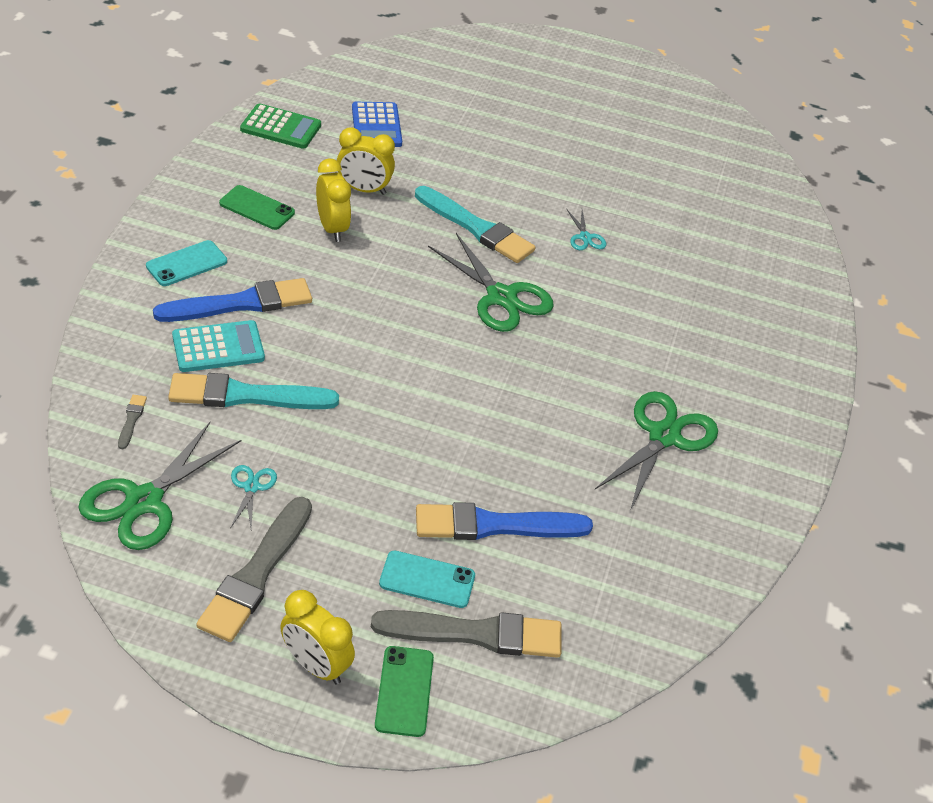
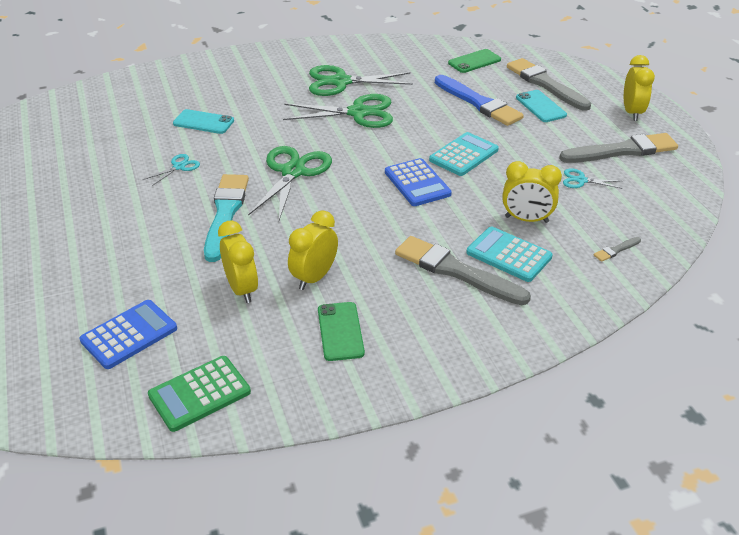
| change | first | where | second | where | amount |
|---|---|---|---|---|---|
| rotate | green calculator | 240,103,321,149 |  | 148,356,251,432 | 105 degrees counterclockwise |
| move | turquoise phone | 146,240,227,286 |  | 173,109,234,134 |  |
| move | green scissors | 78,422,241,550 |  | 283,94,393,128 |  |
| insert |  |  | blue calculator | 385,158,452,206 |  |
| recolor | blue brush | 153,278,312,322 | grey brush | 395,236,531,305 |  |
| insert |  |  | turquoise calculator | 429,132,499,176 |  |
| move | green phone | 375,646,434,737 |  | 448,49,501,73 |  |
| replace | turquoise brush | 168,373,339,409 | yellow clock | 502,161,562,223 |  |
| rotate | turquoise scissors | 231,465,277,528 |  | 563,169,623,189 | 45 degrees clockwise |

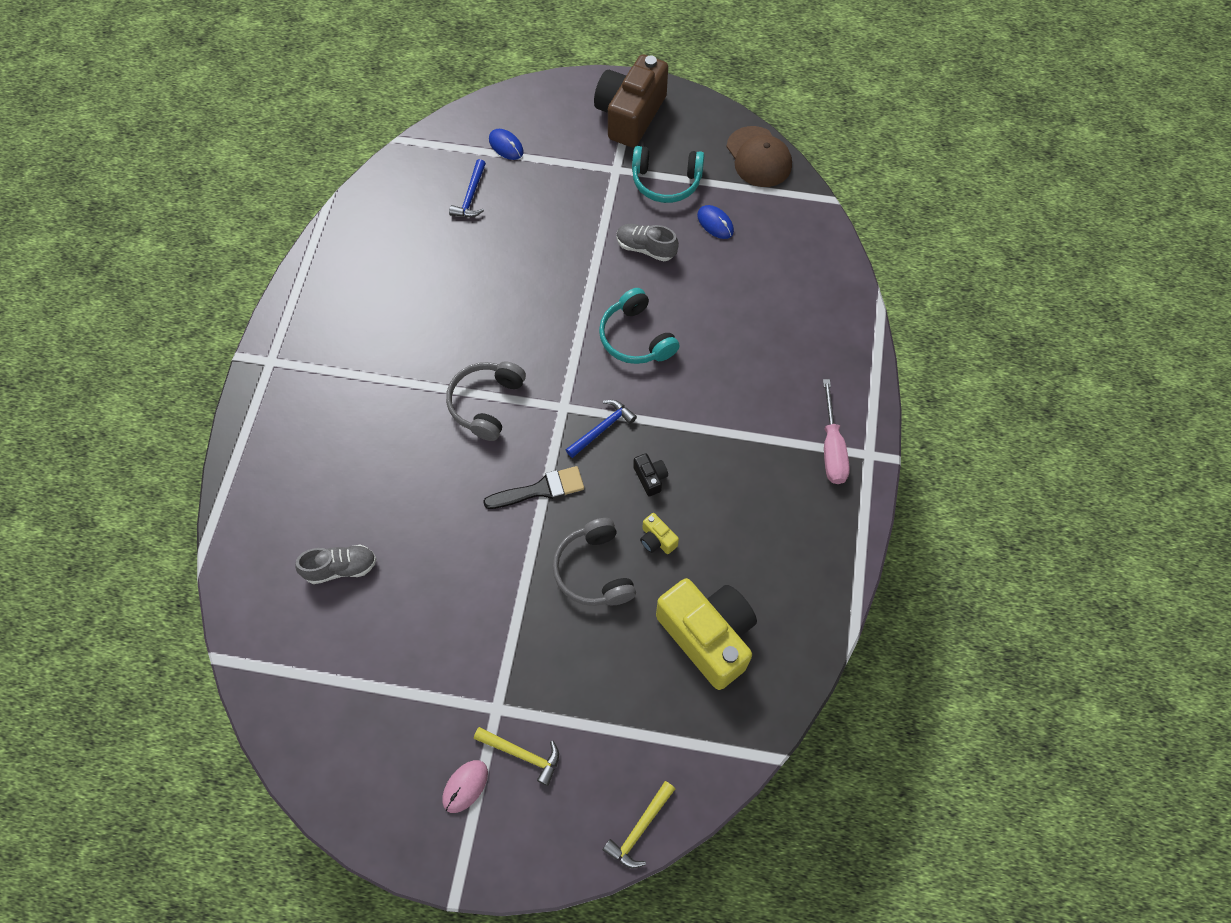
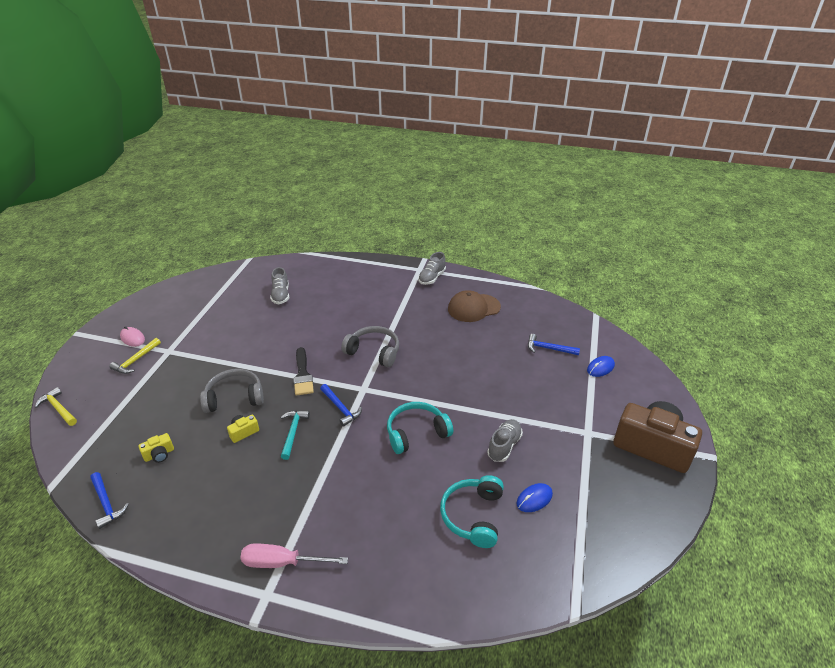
| change | first | where | second | where | amount |
|---|---|---|---|---|---|
| insert |  |  | blue hammer | 90,472,129,529 |  |
| resize | yellow camera | 656,578,757,690 |  | 138,433,174,463 | x0.40 |
| replace | black camera | 633,453,668,497 | turquoise hammer | 281,410,310,460 |  |
| insert |  |  | grey shoe | 418,252,446,285 |  |
| move | turquoise headphones | 632,146,704,203 |  | 440,475,504,548 |  |
| move | brown cap | 726,126,792,187 |  | 448,290,501,322 |  |

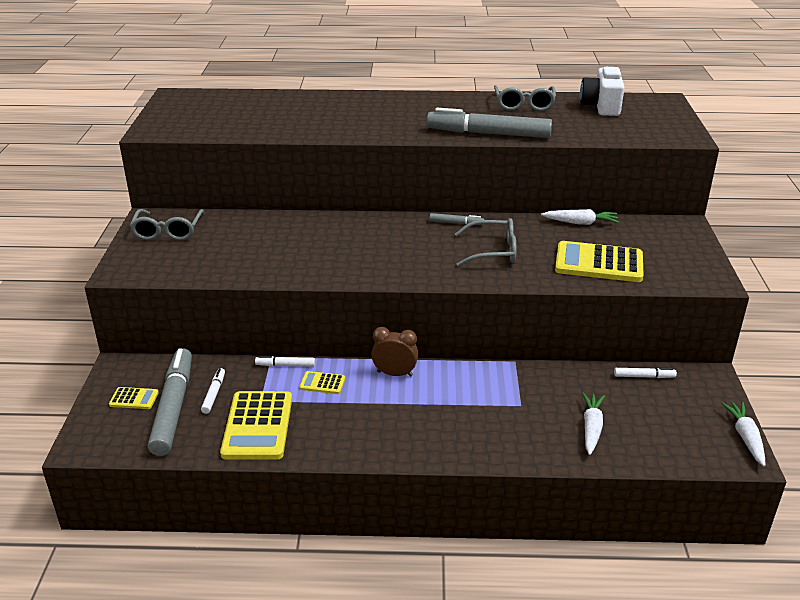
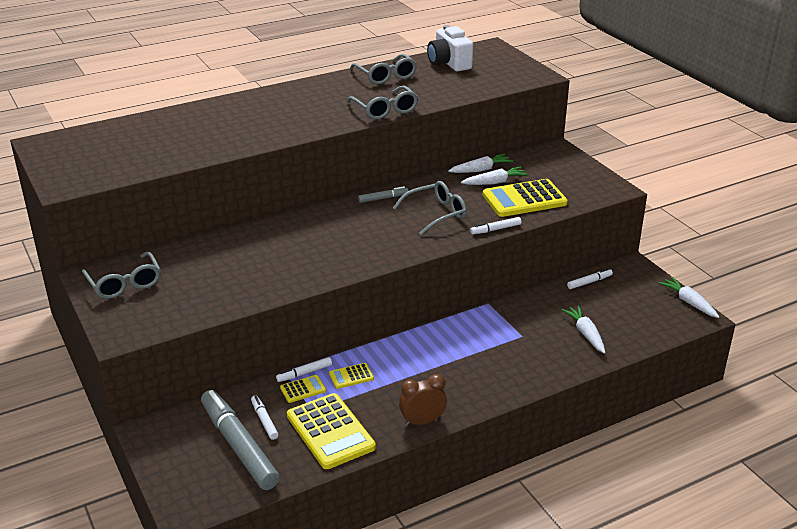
| change | first | where | second | where | amount |
|---|---|---|---|---|---|
| move | yellow calculator | 109,387,159,409 |  | 280,375,326,403 |  |
| replace | grey marker | 427,108,552,138 | grey glasses | 347,86,418,120 |  |
| move | brown clock | 371,327,418,377 |  | 399,374,447,426 |  |
| insert |  |  | white carrot | 461,167,529,185 |  |
| insert |  |  | white marker | 470,217,521,235 |  |

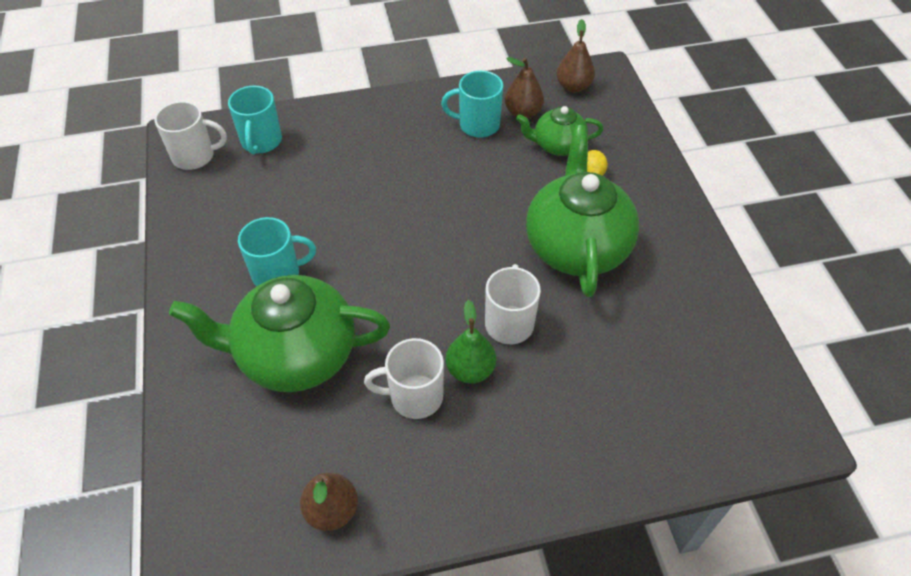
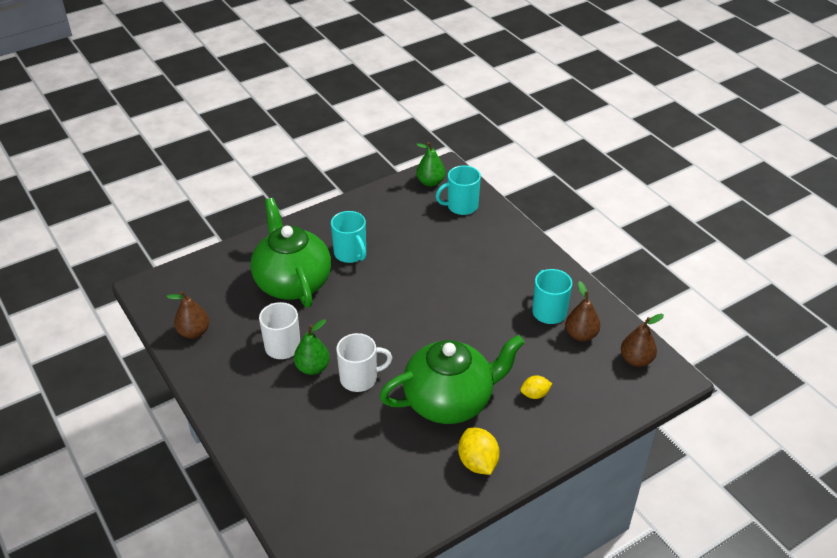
| change | first | where | second | where | amount |
|---|---|---|---|---|---|
| replace | white mug | 154,101,227,170 | green pear | 416,142,445,187 |  |
| insert |  |  | yellow lemon | 458,428,500,475 |  |
| delete | green teapot | 516,106,604,156 |  |  |  |

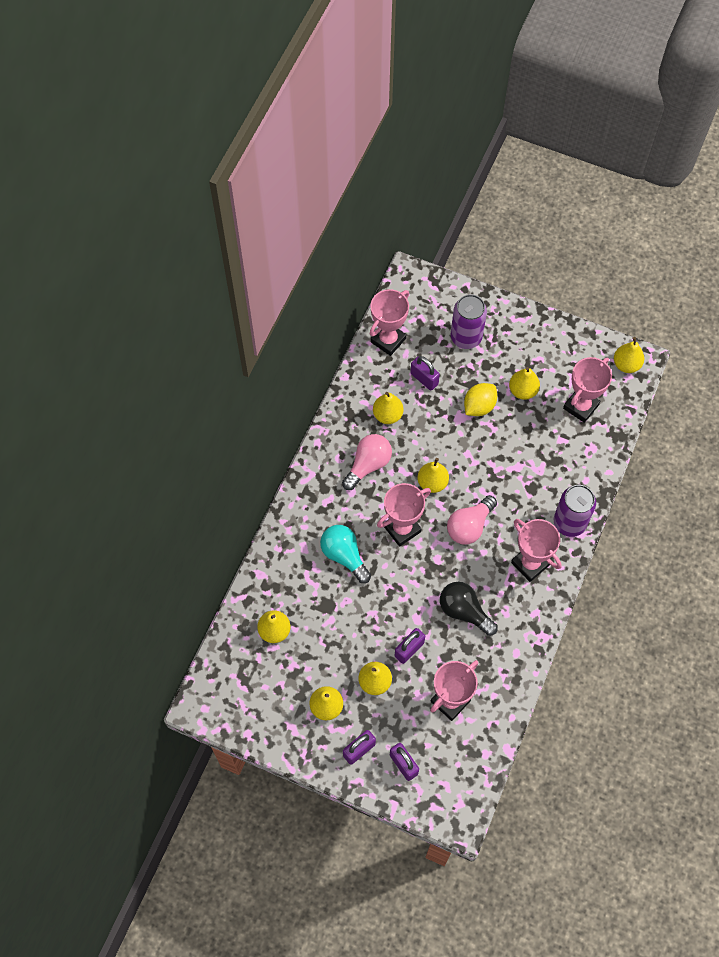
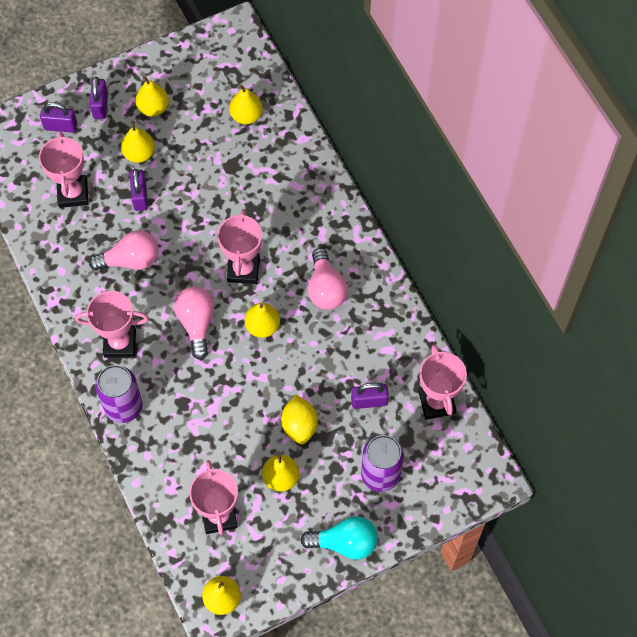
| change | first | where | second | where | amount |
|---|---|---|---|---|---|
| recolor | black light bulb | 440,582,498,636 | pink light bulb | 89,230,158,271 |  |
| move | turquoise light bulb | 320,525,371,583 |  | 300,516,378,560 |  |
| delete | yellow pear | 373,392,403,424 |  |  |  |

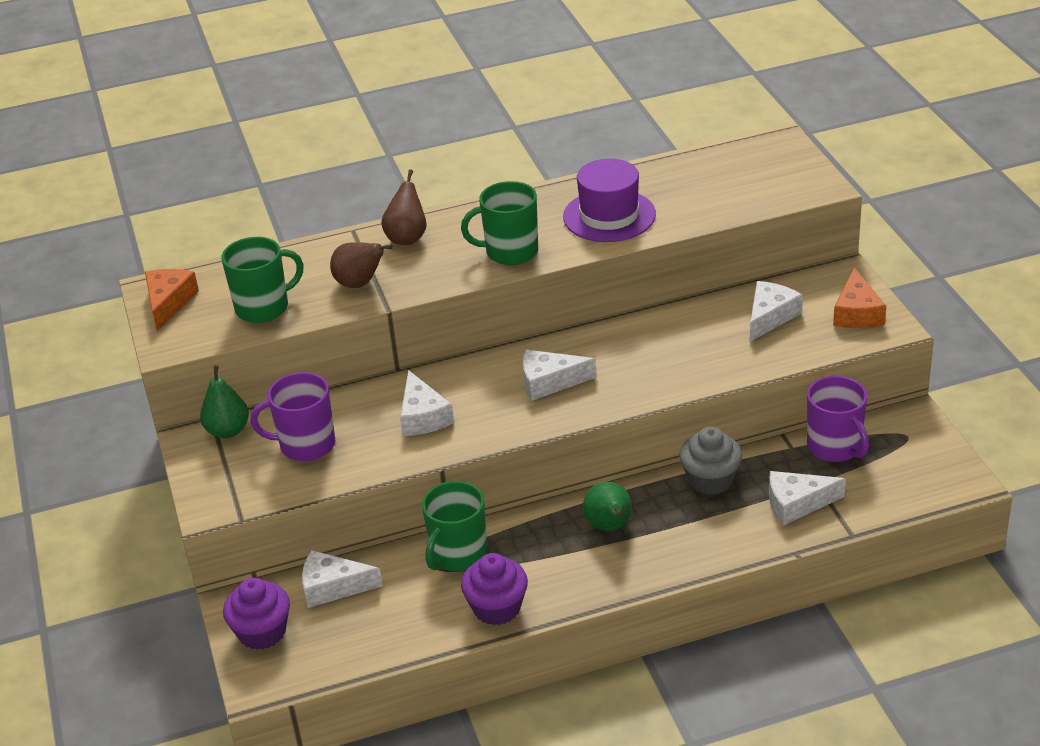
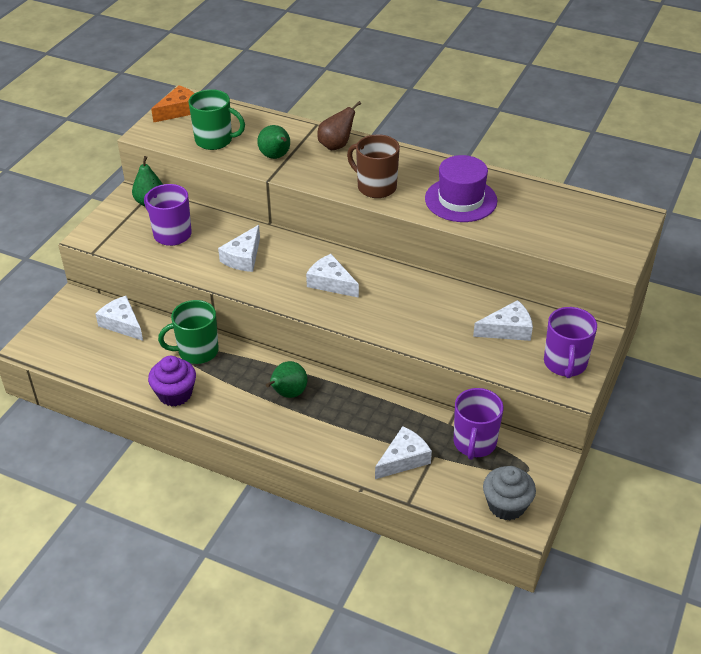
| change | first | where | second | where | amount |
|---|---|---|---|---|---|
| recolor | brown pear | 330,243,393,288 | green pear | 257,125,290,159 |  |
| recolor | green mug | 461,181,538,265 | brown mug | 347,134,400,198 |  |
| rotate | white cheese | 769,471,846,525 |  | 375,426,432,479 | 105 degrees clockwise |
| move | grey cupcake | 679,426,742,495 |  | 483,466,536,520 |  |
| replace | orange cheese | 833,268,886,328 | purple mug | 544,307,597,378 |  |
| delete | purple cupcake | 223,578,290,650 |  |  |  |

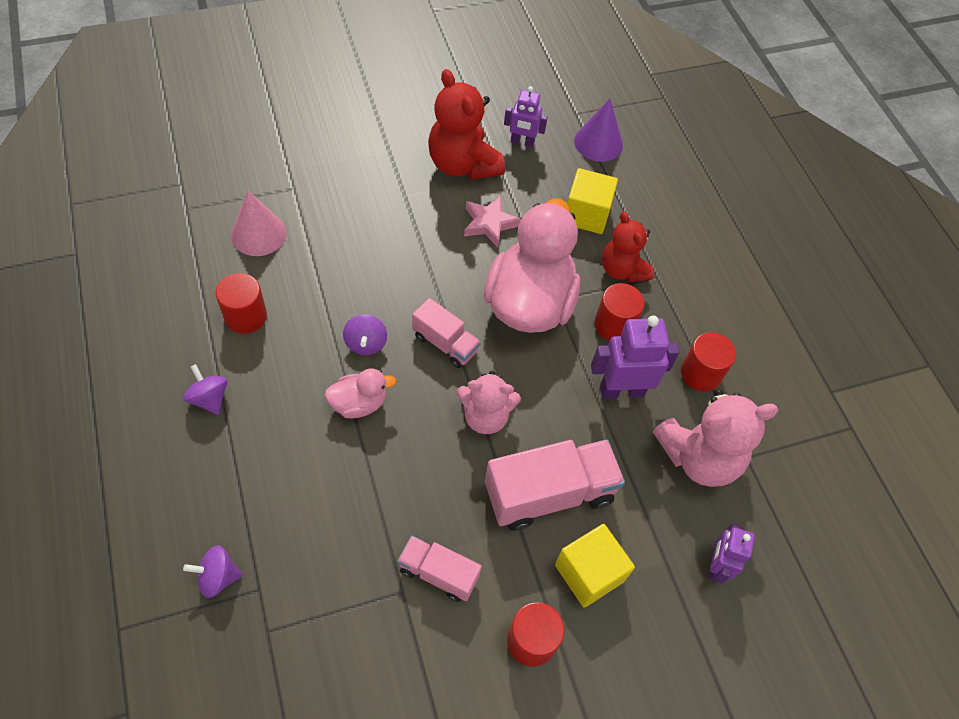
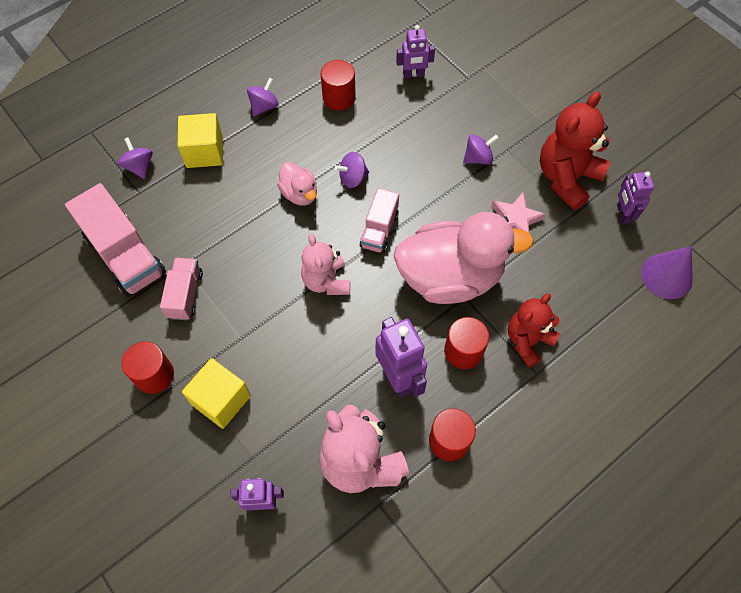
| change | first | where | second | where | amount |
|---|---|---|---|---|---|
| move | pink truck | 485,439,625,531 |  | 65,183,166,297 |  |
| move | yellow cube | 567,168,618,234 |  | 178,113,223,168 |  |
| replace | pink cone | 231,191,287,256 | purple robot | 396,25,435,78 |  |
| insert |  |  | purple spinning top | 463,134,498,164 |  |

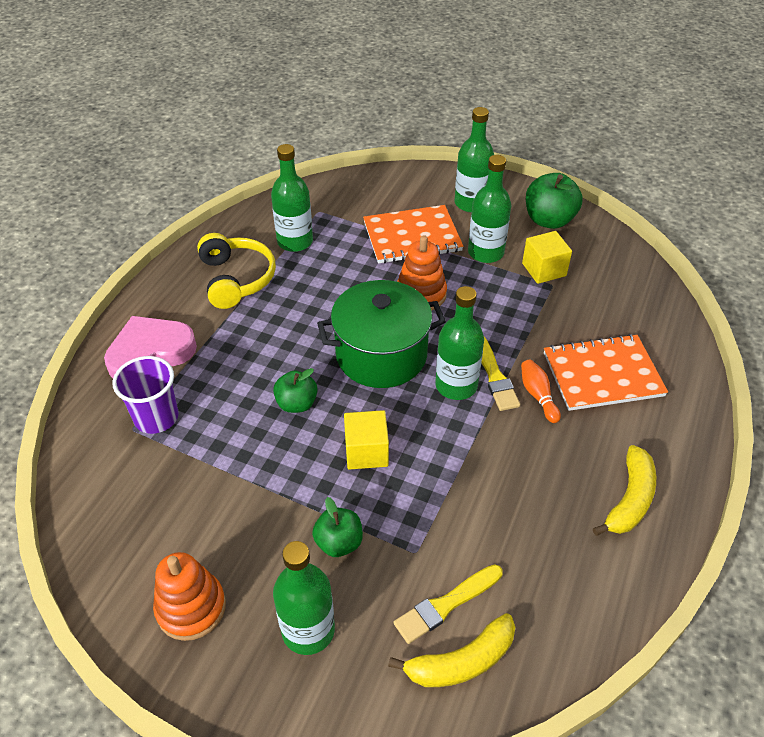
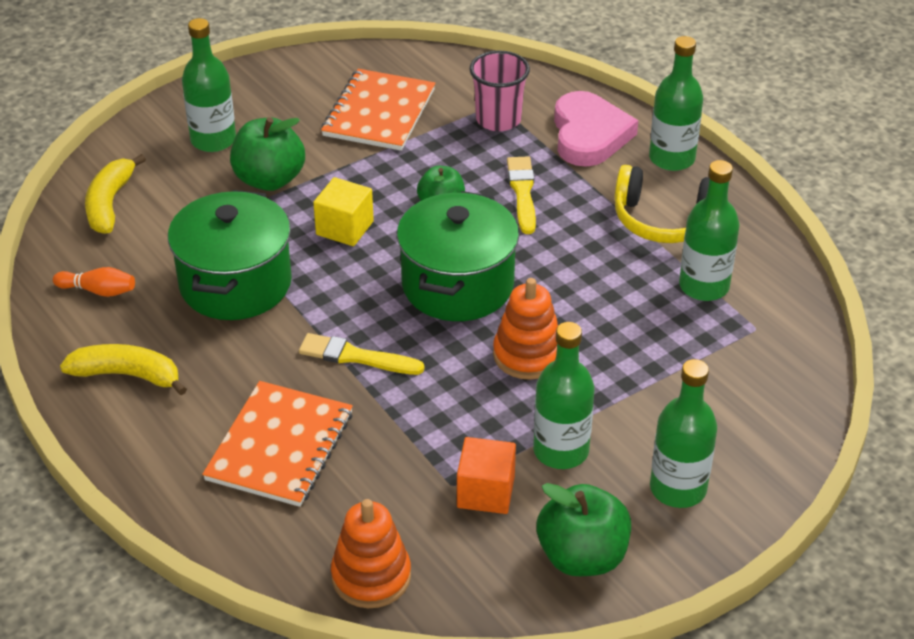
| change | first | where | second | where | amount |
|---|---|---|---|---|---|
| move | orange bowling pin | 521,359,561,423 |  | 53,267,135,297 |  |
| rotate | yellow banana | 593,445,656,536 |  | 60,344,187,395 | 135 degrees clockwise |
| insert |  |  | green pot | 168,190,292,320 |  |
| resize | green apple | 312,497,363,557 |  | 230,117,305,191 | x1.57 |
| move | orange notebook | 363,205,464,263 |  | 321,69,435,151 |  |
| move | orange stacking toy | 153,552,226,641 |  | 331,499,411,608 |  |
| recolor | yellow cube | 522,231,572,284 | orange cube | 457,437,516,514 |  |
| recolor | purple cup | 113,356,179,434 | pink cup | 469,51,530,131 |  |
| move | yellow brush | 394,564,503,644 |  | 507,156,536,234 |  |
| move | green bottle | 435,286,484,400 |  | 649,36,703,171 |  |

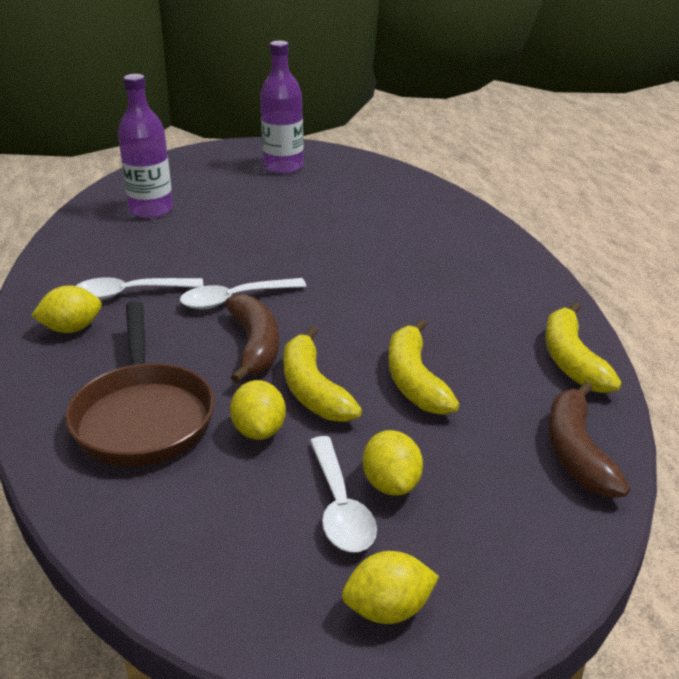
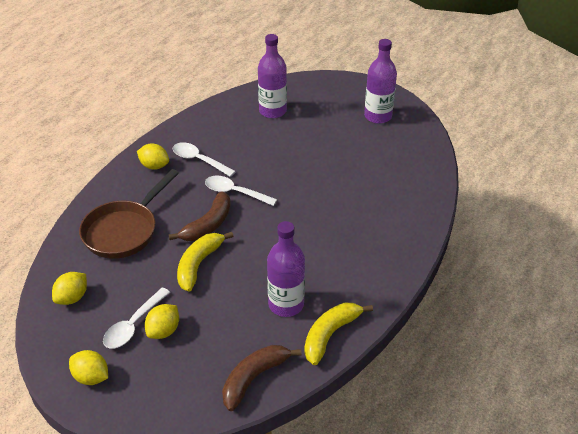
| change | first | where | second | where | amount |
|---|---|---|---|---|---|
| move | yellow lemon | 230,380,286,440 |  | 52,272,87,305 |  |
| insert |  |  | purple bottle | 267,221,305,317 |  |
| delete | yellow banana | 388,319,459,415 |  |  |  |

